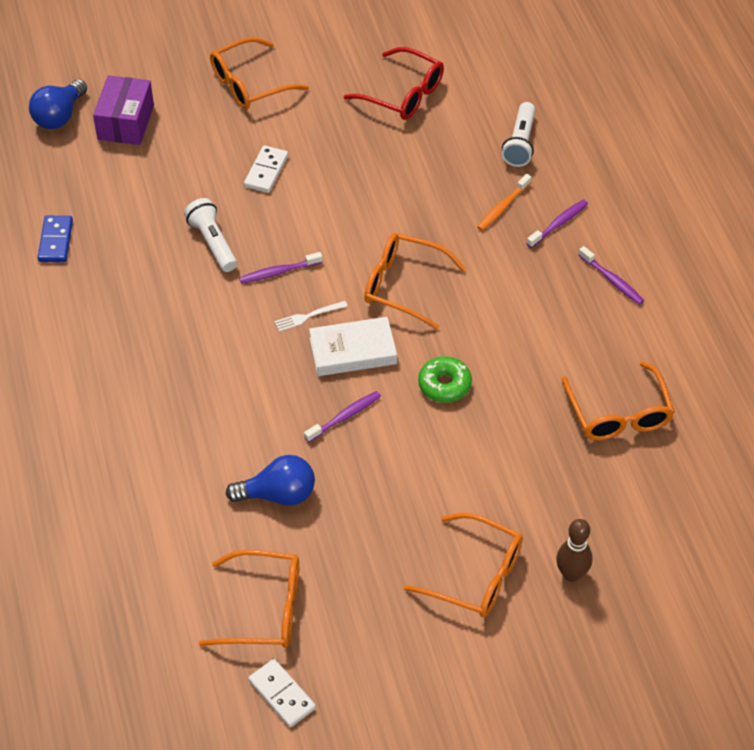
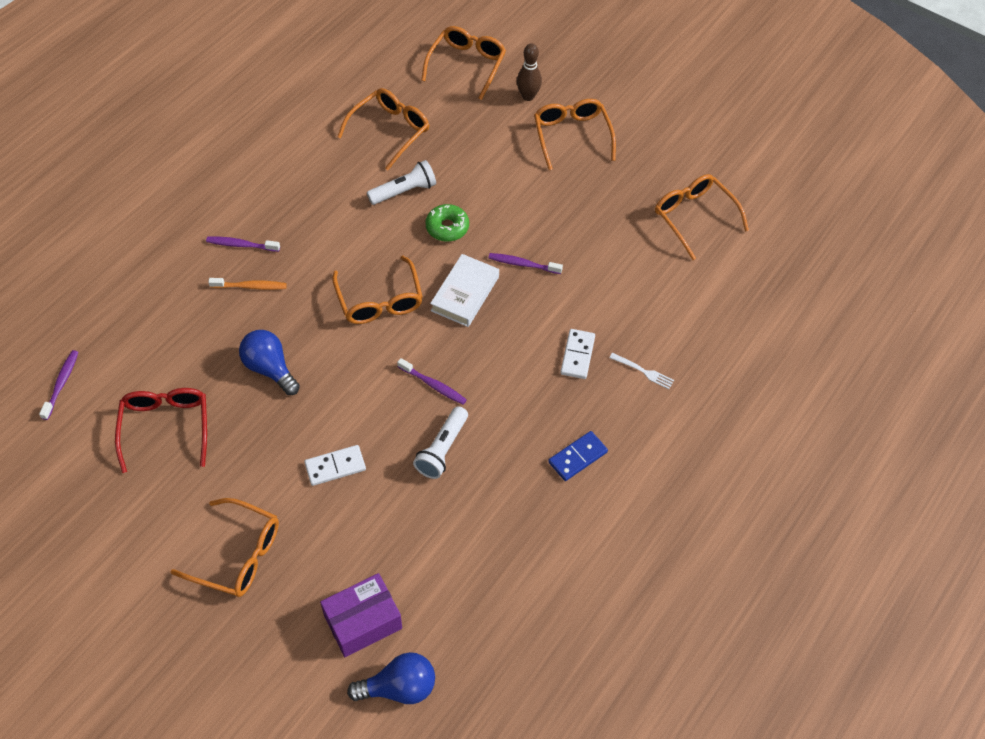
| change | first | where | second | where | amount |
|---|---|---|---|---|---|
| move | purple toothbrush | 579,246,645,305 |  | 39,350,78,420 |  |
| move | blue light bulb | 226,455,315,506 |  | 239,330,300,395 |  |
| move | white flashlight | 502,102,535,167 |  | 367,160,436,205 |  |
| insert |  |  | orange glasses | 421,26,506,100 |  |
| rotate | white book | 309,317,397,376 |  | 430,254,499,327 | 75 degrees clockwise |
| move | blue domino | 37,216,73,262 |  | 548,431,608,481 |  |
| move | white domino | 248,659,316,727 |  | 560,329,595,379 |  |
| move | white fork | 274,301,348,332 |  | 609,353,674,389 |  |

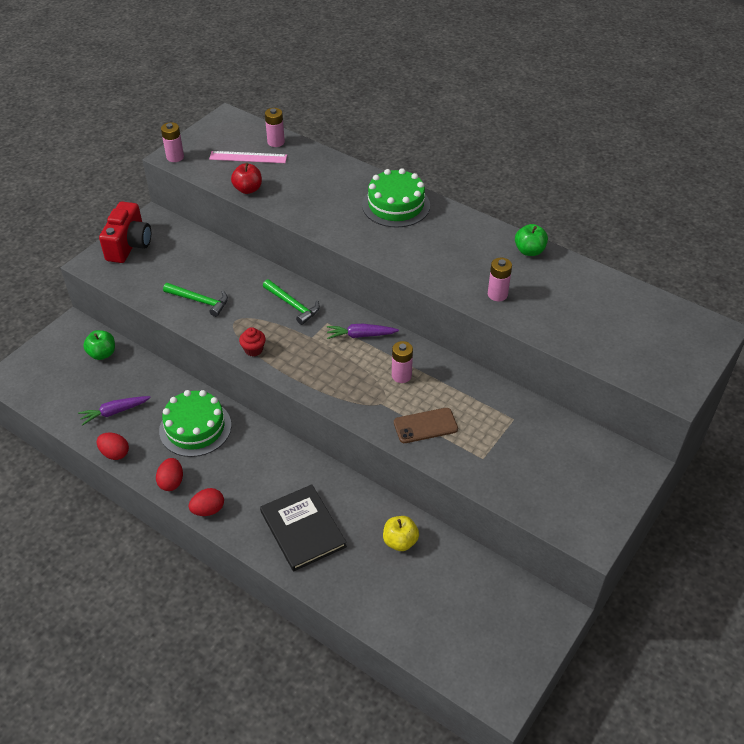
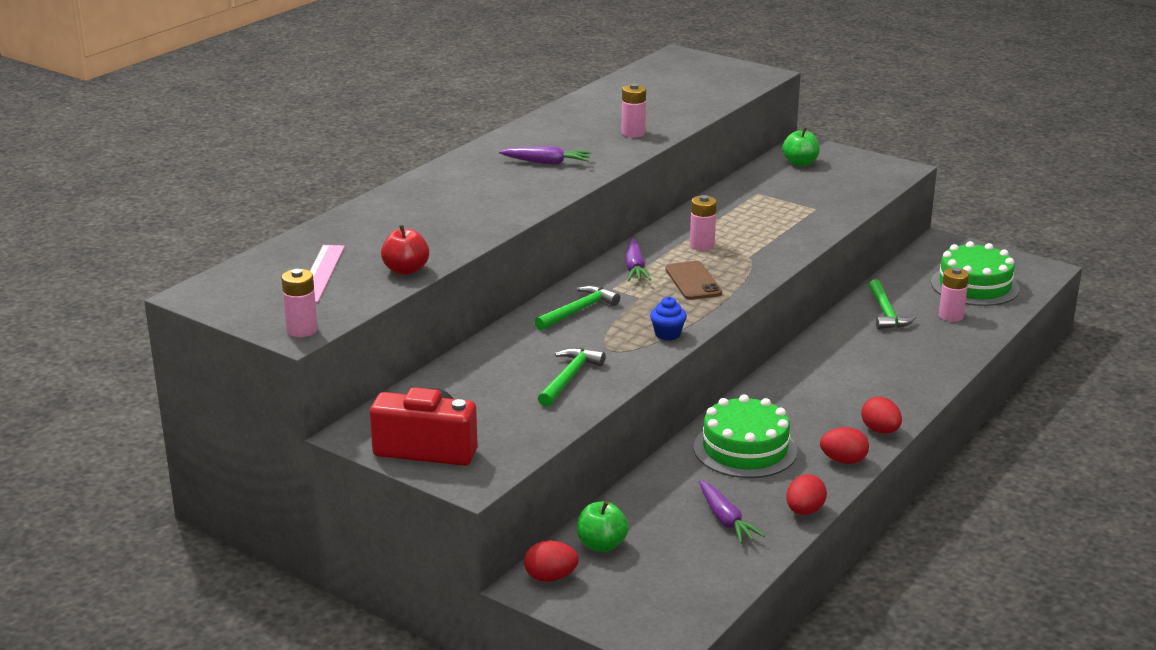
| change | first | where | second | where | amount |
|---|---|---|---|---|---|
| insert |  |  | purple carrot | 499,146,591,165 |  |
| insert |  |  | red egg | 524,540,579,582 |  |
| recolor | red cupcake | 239,327,266,357 | blue cupcake | 650,296,687,341 |  |
| move | brown phone | 394,408,458,443 |  | 665,261,722,300 |  |
| move | green apple | 515,224,548,256 |  | 782,127,820,166 |  |
| replace | yellow apple | 383,516,419,551 | green hammer | 869,279,916,329 |  |
| move | green cake | 362,168,430,228 |  | 931,241,1019,306 |  |
| move | pink battery | 265,108,285,147 |  | 939,267,969,322 |  |
| delete | black book | 260,484,347,571 |  |  |  |

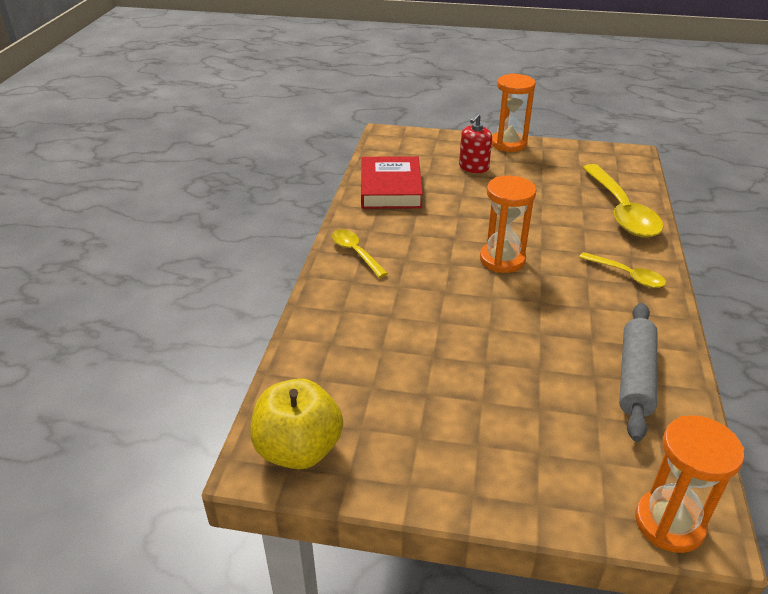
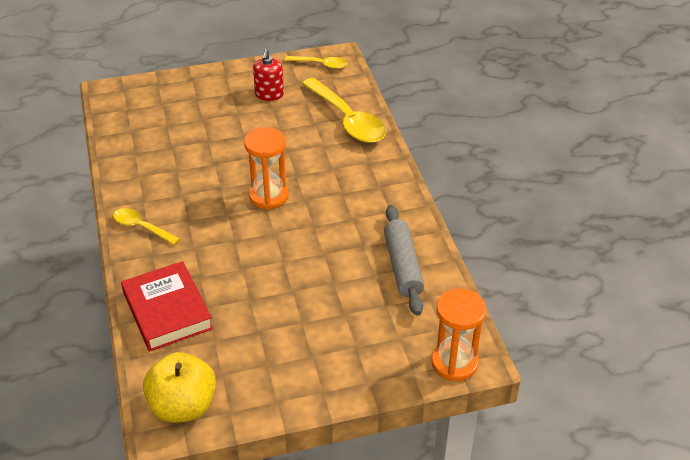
| change | first | where | second | where | amount |
|---|---|---|---|---|---|
| move | red book | 361,156,423,209 |  | 121,261,213,352 |  |
| move | red soap dispenser | 459,113,492,173 |  | 253,49,284,101 |  |
| move | yellow spoon | 579,252,666,288 |  | 285,56,348,69 |  |
| delete | orange hourglass | 492,73,536,152 |  |  |  |

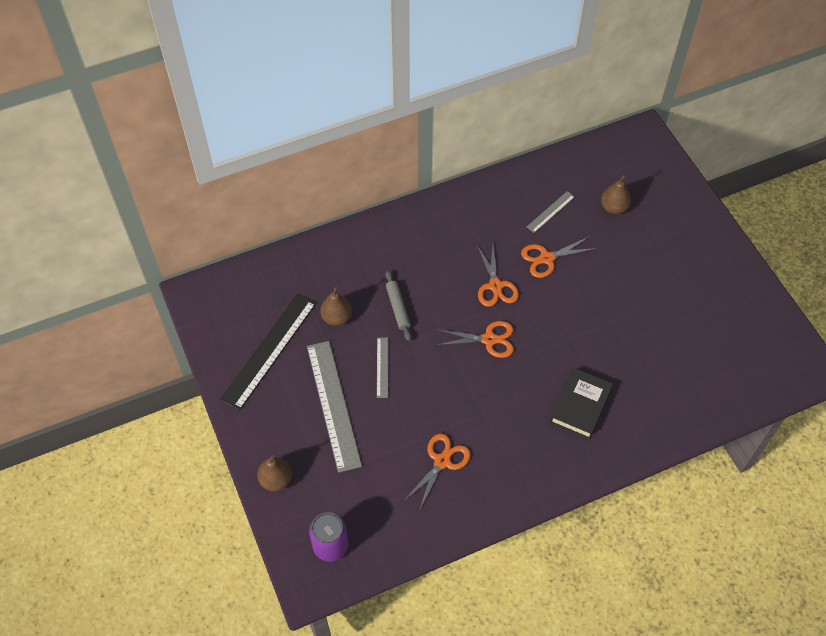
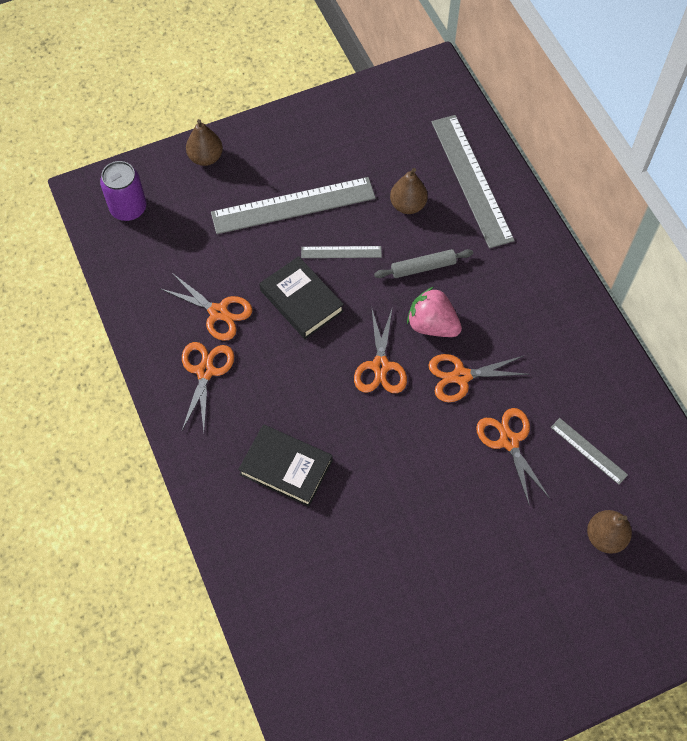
| change | first | where | second | where | amount |
|---|---|---|---|---|---|
| insert |  |  | orange scissors | 182,342,234,431 |  |
| insert |  |  | black book | 260,256,344,339 |  |
| insert |  |  | pink strawberry | 407,287,462,337 |  |
| insert |  |  | grey ruler | 432,115,515,248 |  |
| delete | black ruler | 220,294,316,411 |  |  |  |

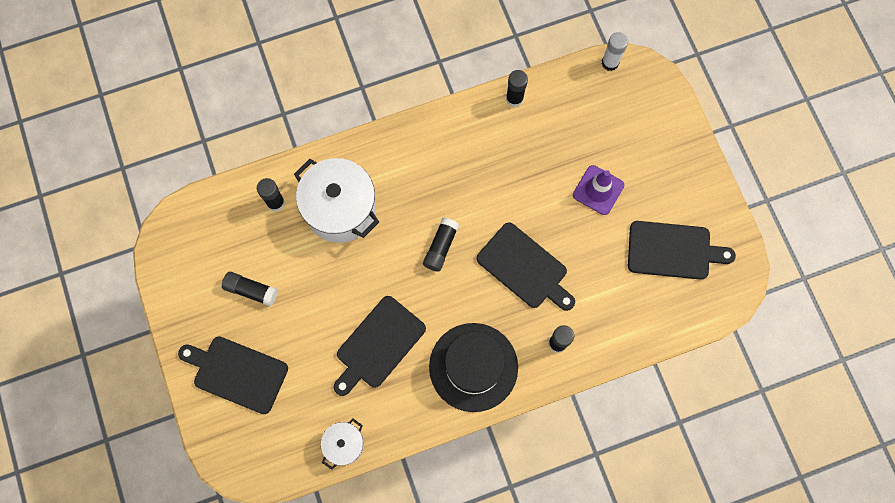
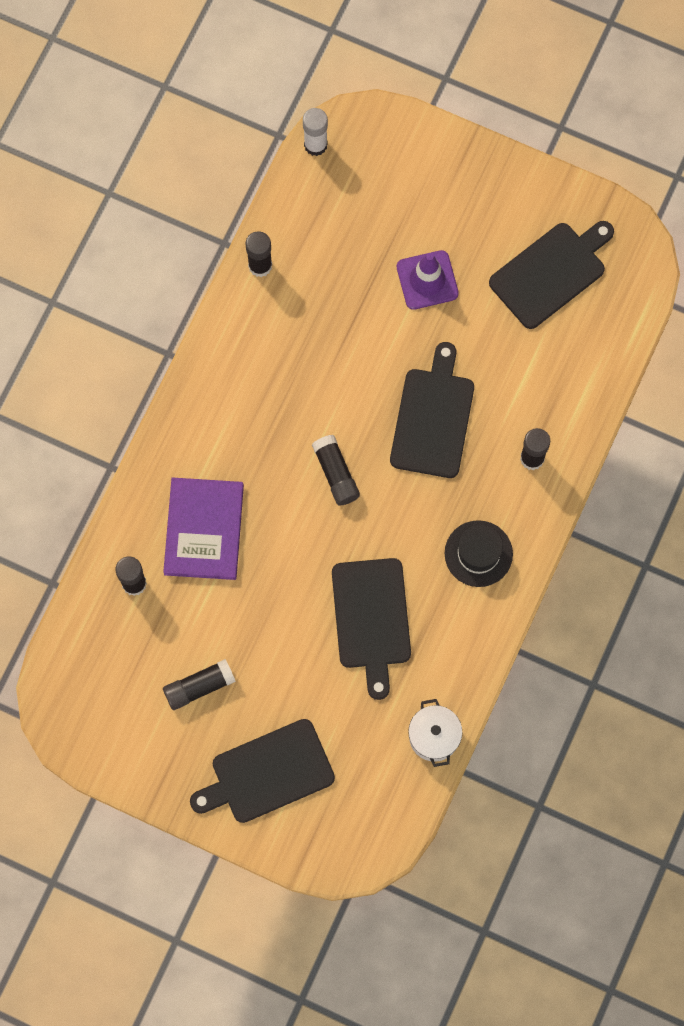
| change | first | where | second | where | amount |
|---|---|---|---|---|---|
| replace | white pot | 294,158,379,243 | purple book | 163,477,244,580 |  |
| rotate | black cutting board | 477,222,575,311 |  | 390,342,474,478 | 75 degrees counterclockwise |
| resize | black hat | 429,323,518,412 |  | 445,520,513,587 | x0.60 |

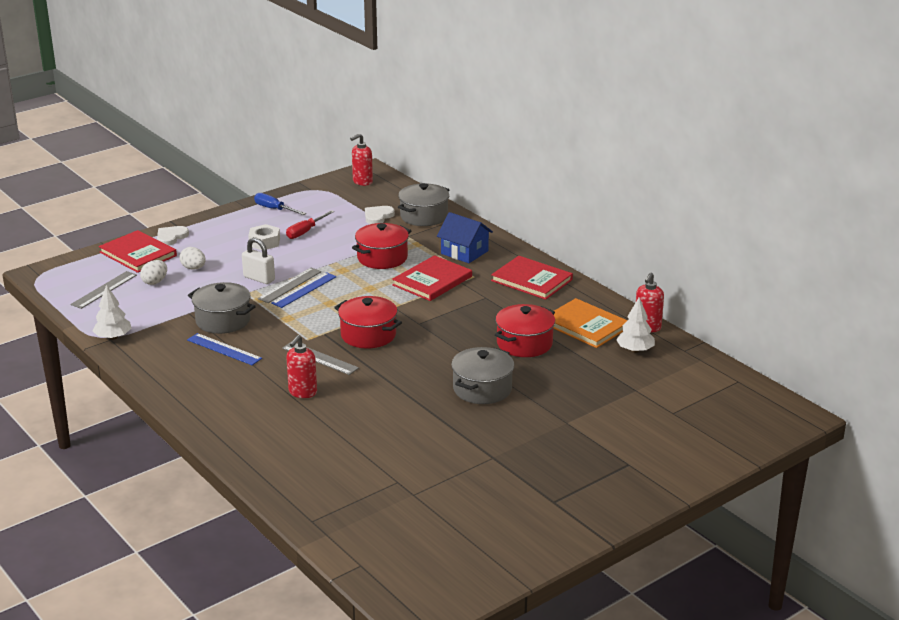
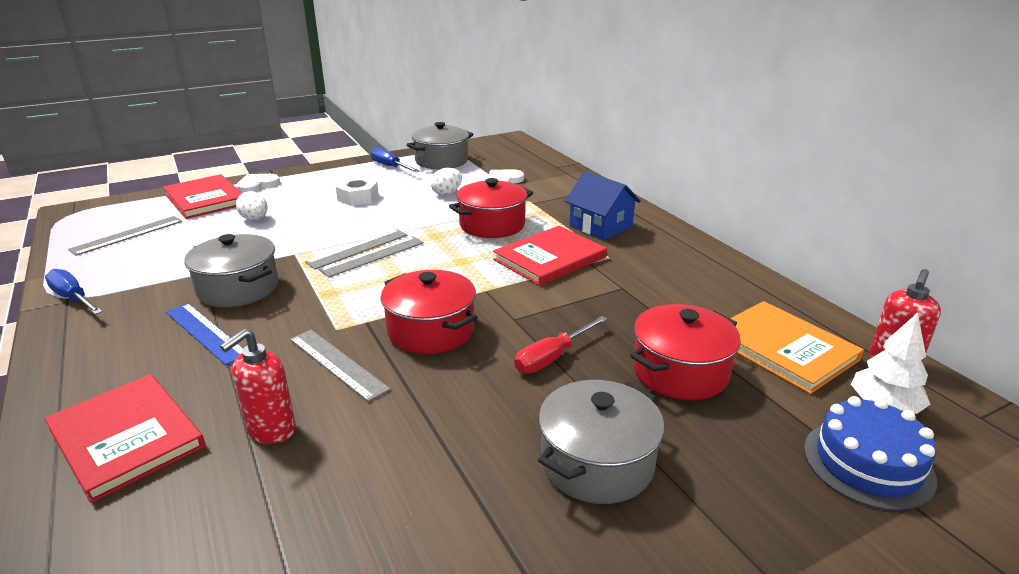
| change | first | where | second | where | amount |
|---|---|---|---|---|---|
| replace | white tree | 93,285,132,340 | blue screwdriver | 45,269,103,315 |  |
| move | red book | 491,256,573,300 |  | 45,374,205,503 |  |
| recolor | blue ruler | 271,272,337,308 | grey ruler | 319,236,424,277 |  |
| move | grey pot | 398,183,450,226 |  | 406,122,473,169 |  |
| move | white egg | 140,260,167,285 |  | 431,168,462,195 |  |
| move | red screwdriver | 286,210,335,239 |  | 515,316,607,374 |  |
| insert |  |  | blue cake | 804,396,937,511 |  |
| delete | white padlock | 242,237,275,284 |  |  |  |
| delete | red soap dispenser | 350,134,373,186 |  |  |  |

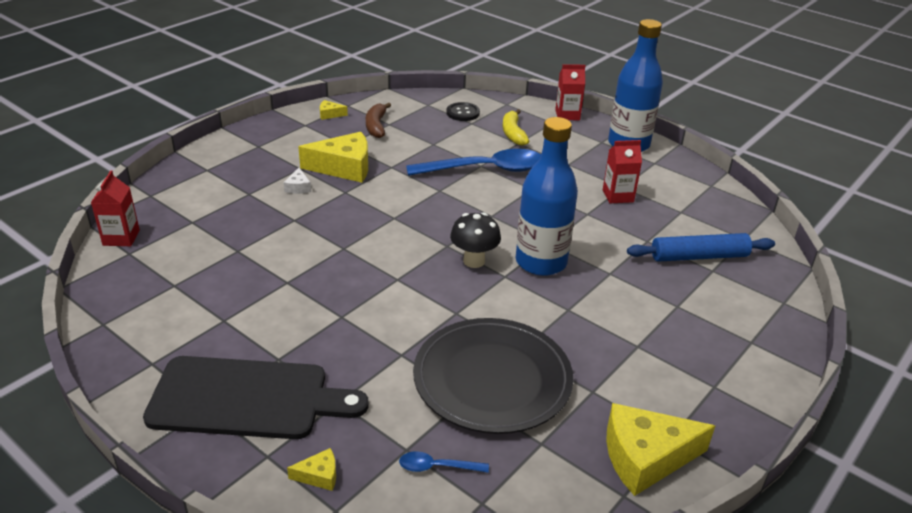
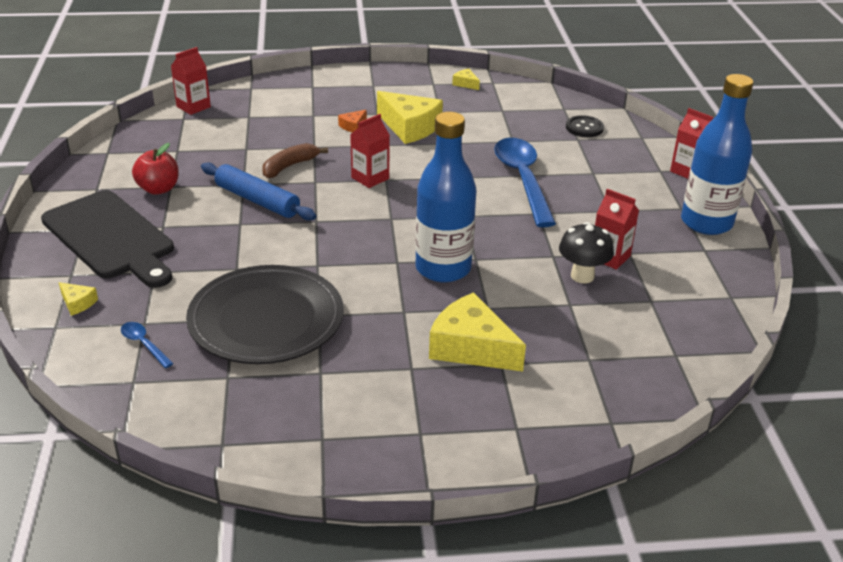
| change | first | where | second | where | amount |
|---|---|---|---|---|---|
| insert |  |  | red apple | 132,143,179,195 |  |
| move | blue rolling pin | 627,233,775,262 |  | 201,162,316,221 |  |
| move | brown banana | 366,102,391,138 |  | 262,143,328,178 |  |
| recolor | white cheese | 283,168,311,194 | orange cheese | 338,110,367,133 |  |
| insert |  |  | red carton | 350,114,390,188 |  |
| move | yellow cheese | 606,403,715,496 |  | 429,292,526,372 |  |
| rotate | blue spoon | 406,149,541,176 |  | 494,138,556,227 | 135 degrees counterclockwise |
| move | black mushroom | 450,213,501,268 |  | 559,222,614,284 |  |
| delete | yellow banana | 503,109,529,146 |  |  |  |

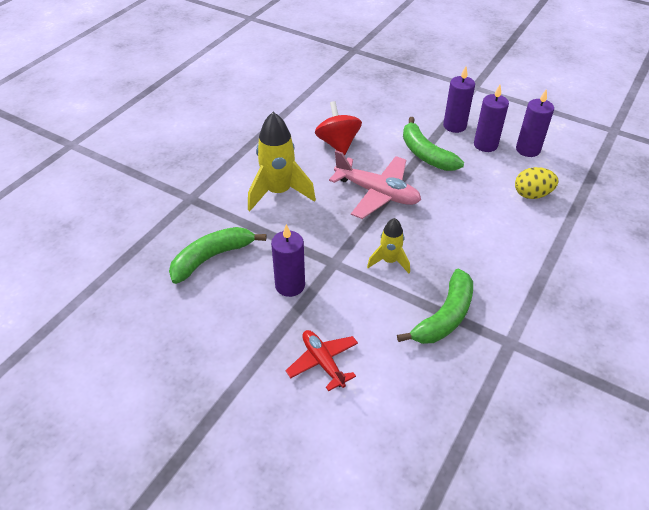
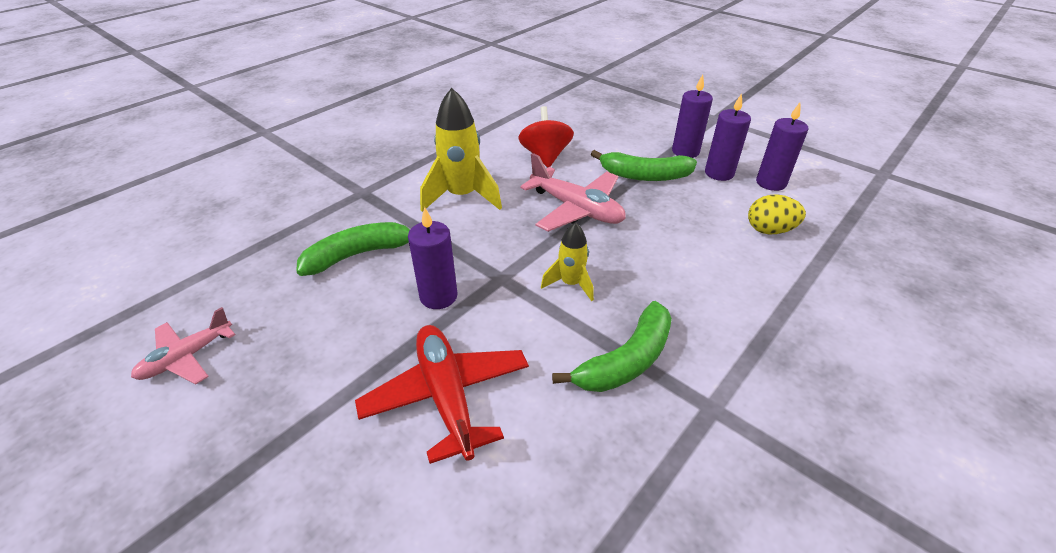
| change | first | where | second | where | amount |
|---|---|---|---|---|---|
| insert |  |  | pink plane | 131,307,235,384 |  |
| resize | red plane | 285,330,358,392 |  | 355,325,529,464 | x1.60 |
| rotate | green banana | 403,117,464,171 |  | 591,150,697,181 | 60 degrees counterclockwise |

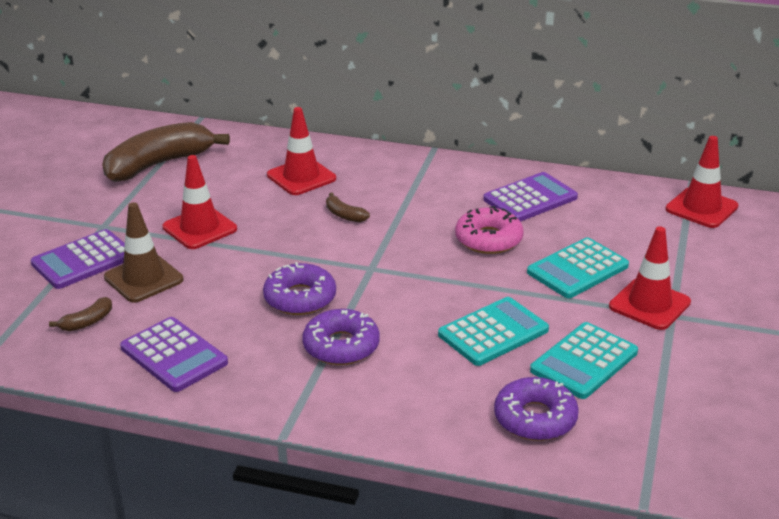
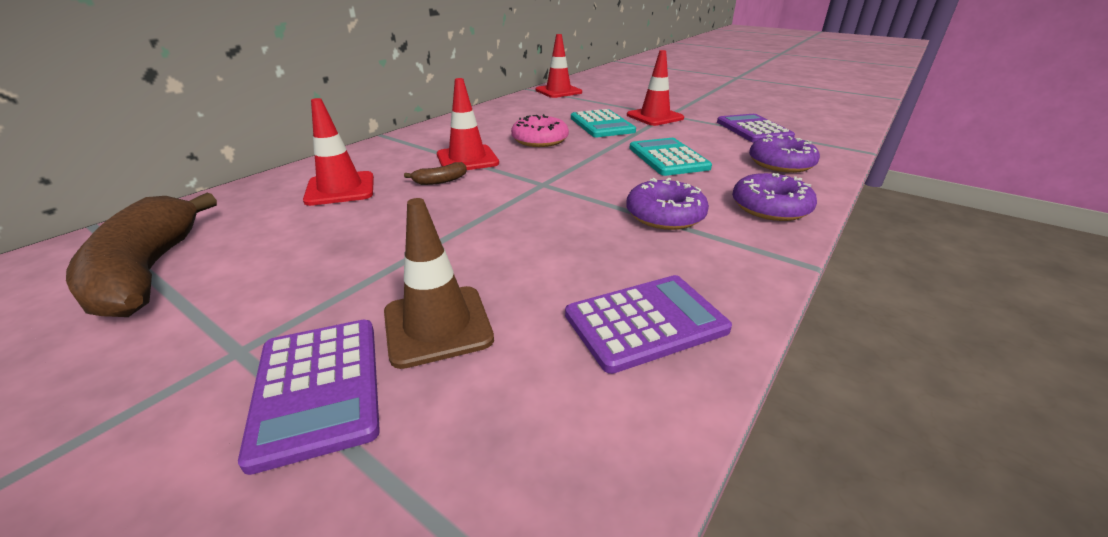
| change | first | where | second | where | amount |
|---|---|---|---|---|---|
| move | red traffic cone | 163,155,237,249 |  | 437,78,499,170 |  |
| move | purple calculator | 483,172,578,222 |  | 717,114,795,143 |  |
| move | purple donut | 263,262,336,315 |  | 732,173,817,221 |  |
| delete | brown banana | 49,297,112,331 |  |  |  |
| delete | turquoise calculator | 530,322,638,399 |  |  |  |

